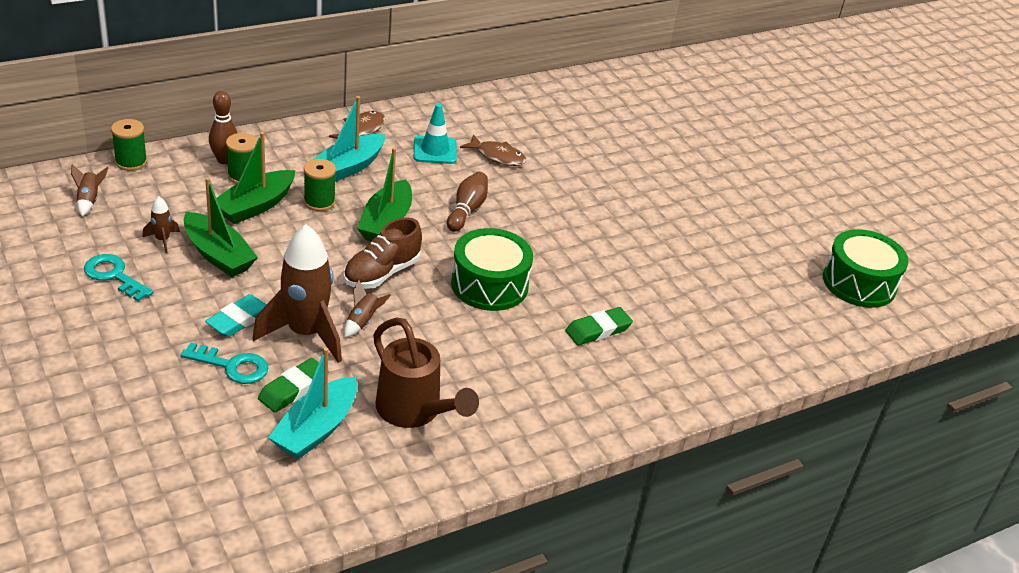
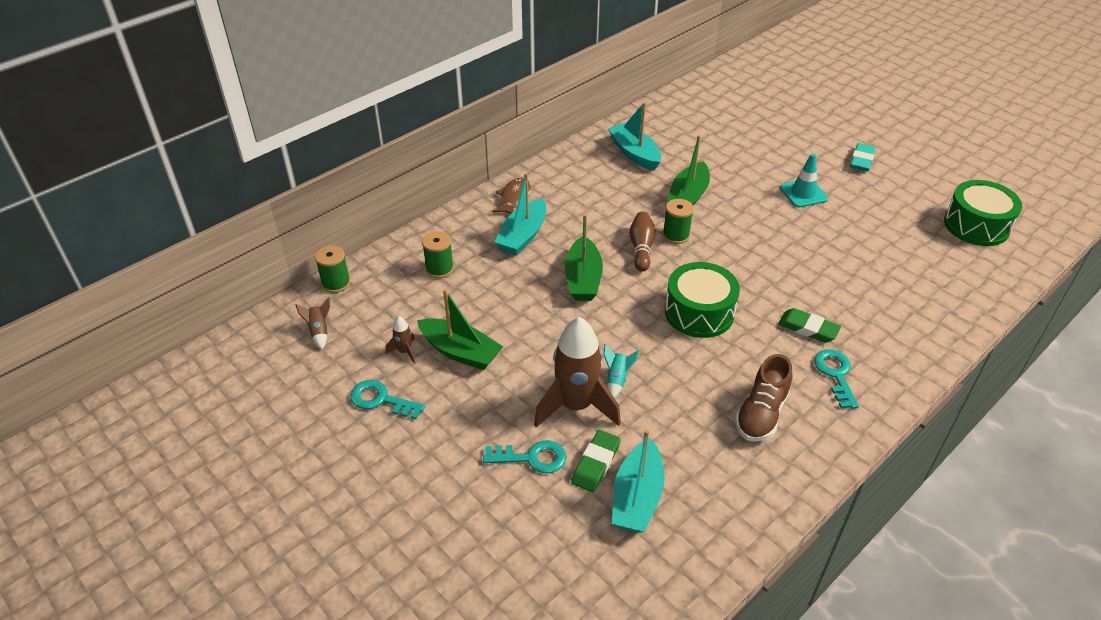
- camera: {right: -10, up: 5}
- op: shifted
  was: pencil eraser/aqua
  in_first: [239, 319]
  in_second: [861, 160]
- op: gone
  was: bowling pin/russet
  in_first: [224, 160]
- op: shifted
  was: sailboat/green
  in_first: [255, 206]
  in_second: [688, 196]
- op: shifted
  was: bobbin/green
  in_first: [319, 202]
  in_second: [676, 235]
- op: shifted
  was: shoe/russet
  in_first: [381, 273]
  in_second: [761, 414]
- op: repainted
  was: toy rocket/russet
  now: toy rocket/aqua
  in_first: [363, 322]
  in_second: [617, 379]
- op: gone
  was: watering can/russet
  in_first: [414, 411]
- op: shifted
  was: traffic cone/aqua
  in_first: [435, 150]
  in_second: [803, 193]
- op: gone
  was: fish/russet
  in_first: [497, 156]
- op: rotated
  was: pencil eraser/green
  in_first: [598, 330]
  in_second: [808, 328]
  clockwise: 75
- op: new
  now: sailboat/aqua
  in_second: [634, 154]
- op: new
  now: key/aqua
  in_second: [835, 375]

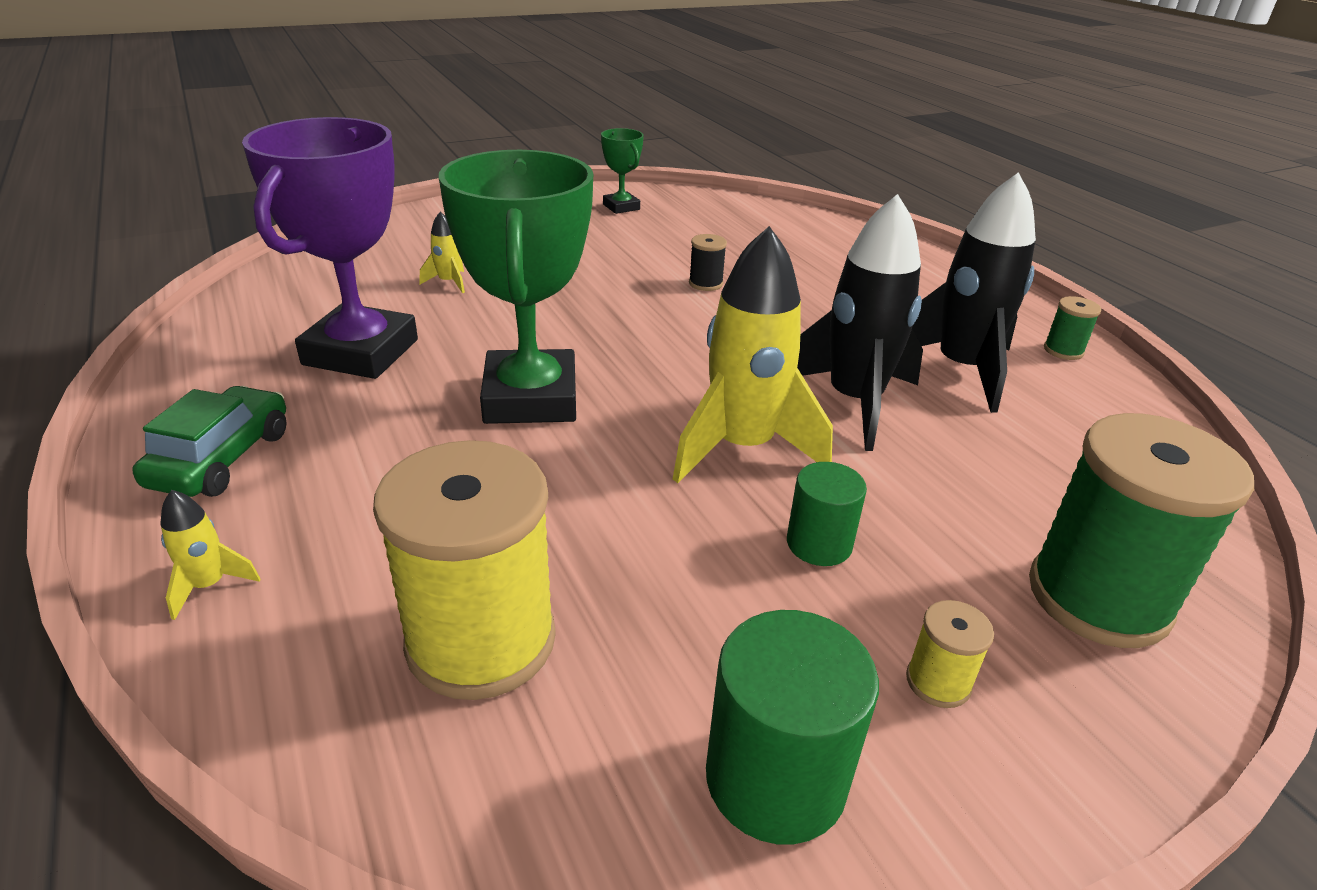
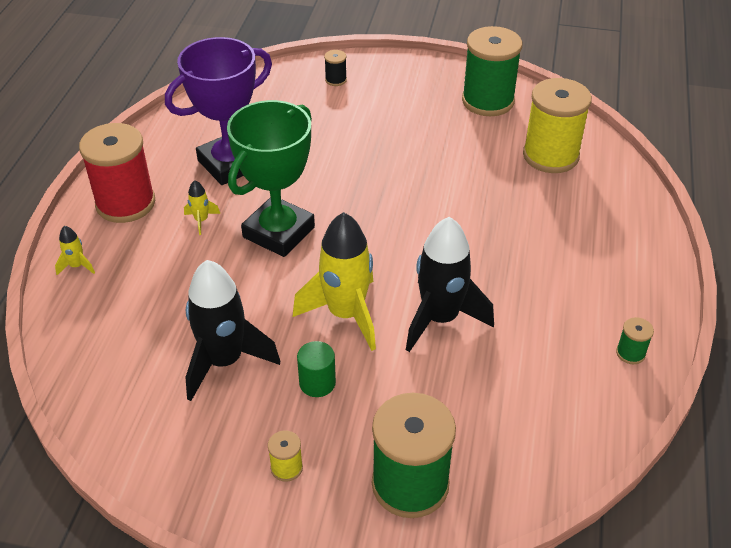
- camera: {right: 40, up: 10}
- op: swapped
  was: automobile/green
  now: bobbin/red
  in_first: [222, 458]
  in_second: [125, 203]
- op: shifted
  was: bobbin/bright yellow
  in_first: [481, 640]
  in_second: [550, 156]
- op: shifted
  was: toy rocket/bright yellow
  in_first: [448, 282]
  in_second: [201, 220]
- op: swapped
  was: trophy/green
  now: bobbin/green
  in_first: [621, 207]
  in_second: [488, 101]
- op: shifted
  was: bobbin/jet-black
  in_first: [705, 283]
  in_second: [336, 80]
- op: gone
  was: solid cylinder/green
  in_first: [775, 778]
- op: shifted
  was: toy rocket/jet-black
  in_first: [961, 369]
  in_second: [224, 361]

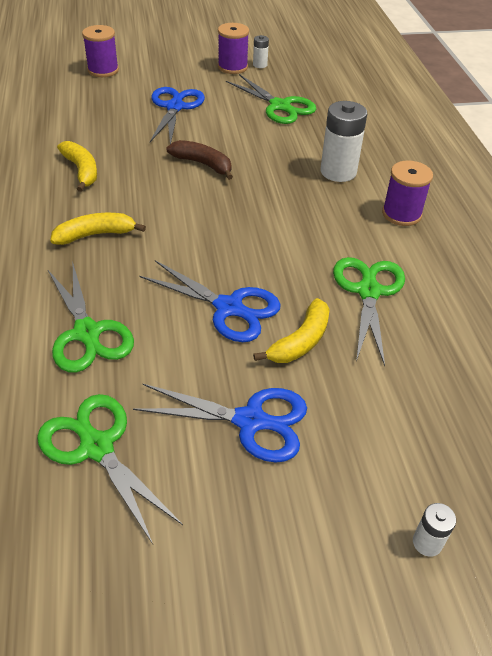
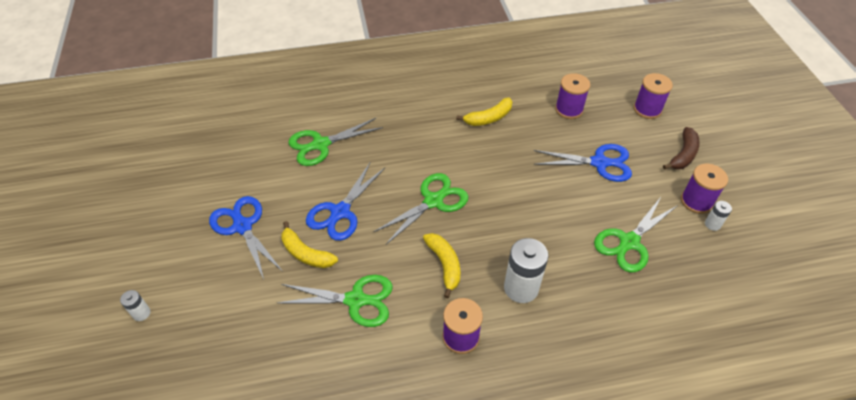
- camera: {right: 90, up: 5}
- op: shifted
  was: scissors/green
  in_first: [97, 447]
  in_second: [433, 201]
- op: shifted
  was: banana/bright yellow
  in_first: [95, 234]
  in_second: [444, 265]
- op: rotated
  was: scissors/blue
  in_first: [250, 421]
  in_second: [242, 226]
  clockwise: 135
- op: shifted
  was: banana/russet
  in_first: [203, 164]
  in_second: [683, 155]
- op: new
  now: bobbin/royal purple
  in_second: [569, 109]

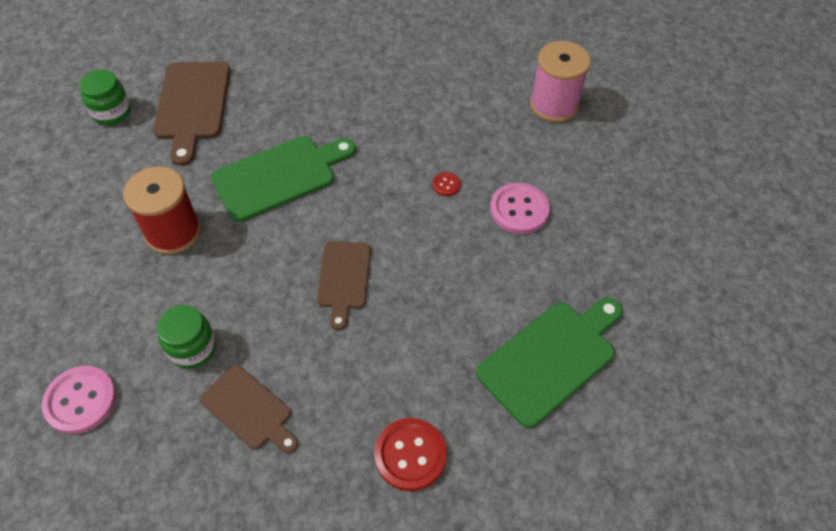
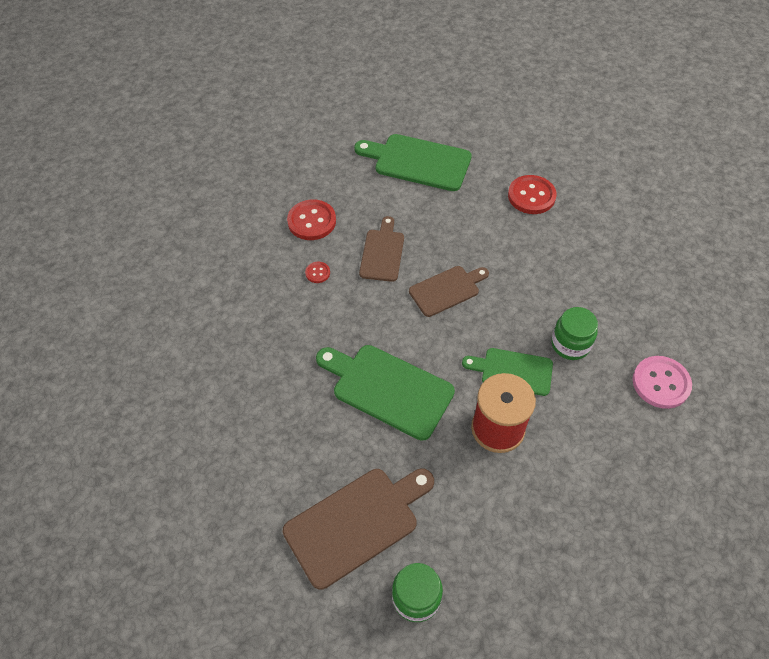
- camera: {right: -120, up: 0}
- op: shifted
  was: bread board/russet
  in_first: [249, 409]
  in_second: [382, 253]
- op: repainted
  was: button/pink
  now: button/red
  in_first: [519, 210]
  in_second: [312, 221]
- op: gone
  was: bobbin/pink
  in_first: [554, 105]
- op: new
  now: bread board/green
  in_second: [513, 371]

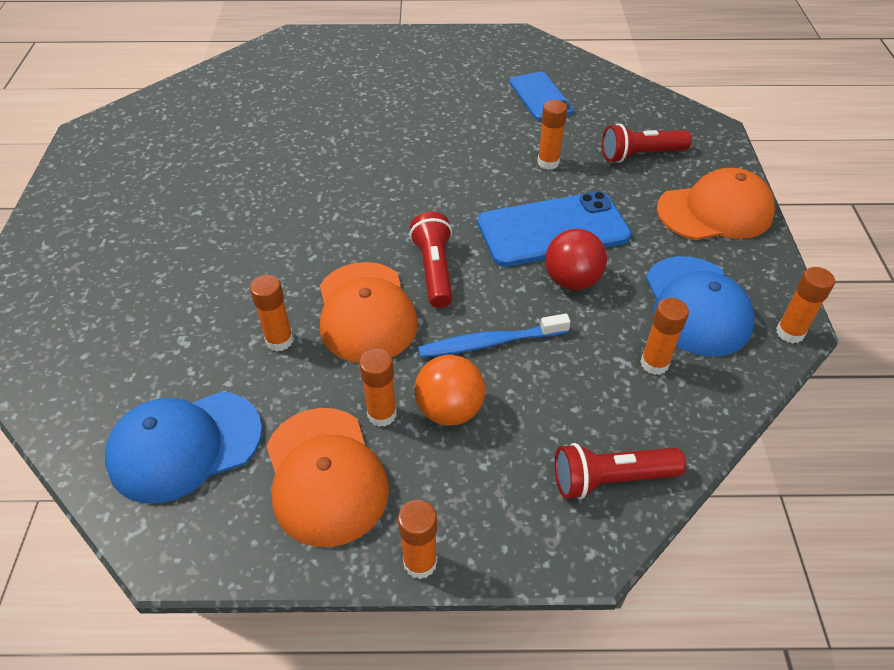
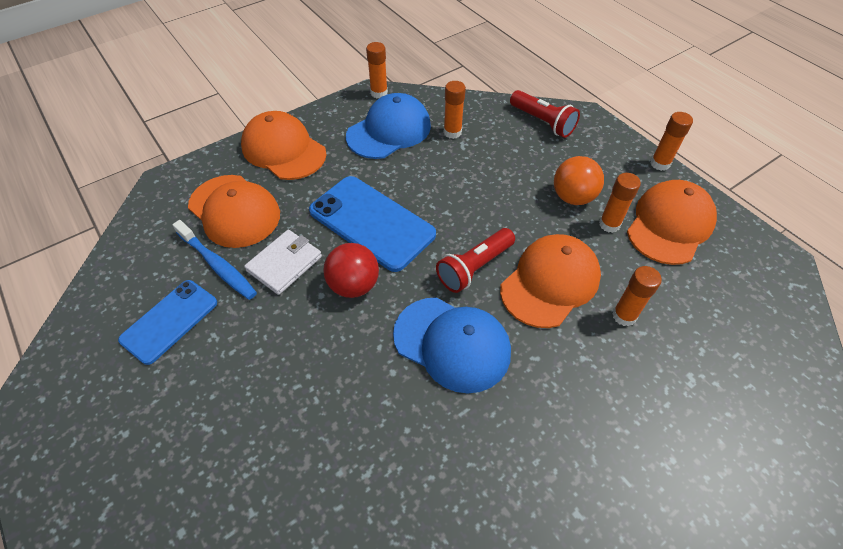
- camera: {right: -125, up: 5}
- op: shifted
  was: peaked cap/blue
  in_first: [185, 446]
  in_second: [452, 344]
- op: shifted
  was: tooth brush/blue
  in_first: [490, 343]
  in_second: [217, 265]
- op: swapped
  was: glue stick/orange
  now: billfold/white
  in_first: [548, 162]
  in_second: [284, 263]
- op: shifted
  was: sphere/red
  in_first: [572, 280]
  in_second: [354, 285]
- op: swapped
  was: pocket torch/red
  now: peaked cap/orange
  in_first: [640, 155]
  in_second: [234, 211]

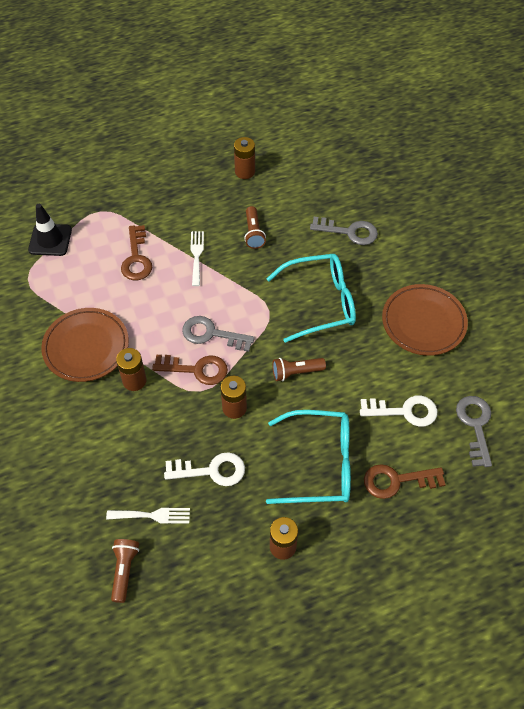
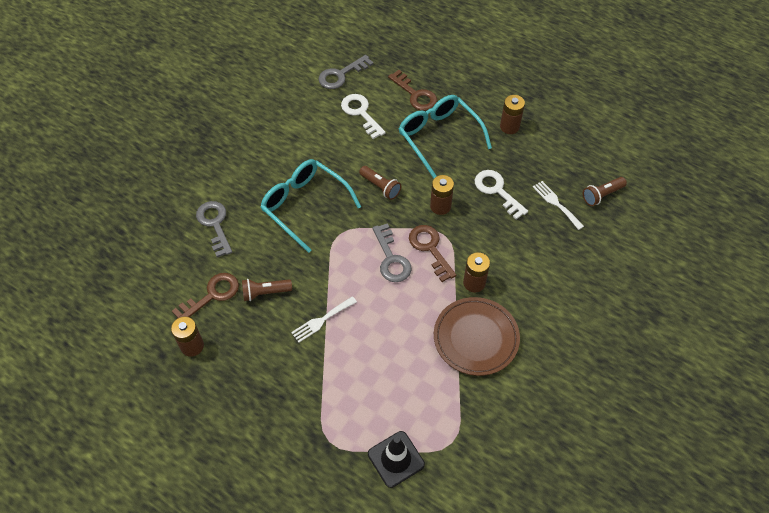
- camera: {right: -125, up: 0}
- op: shifted
  was: key/russet
  in_first: [136, 258]
  in_second: [211, 295]
- op: rotated
  was: pocket torch/russet
  in_first: [253, 233]
  in_second: [265, 292]
  clockwise: -150
- op: gone
  was: dinner plate/russet
  in_first: [423, 322]

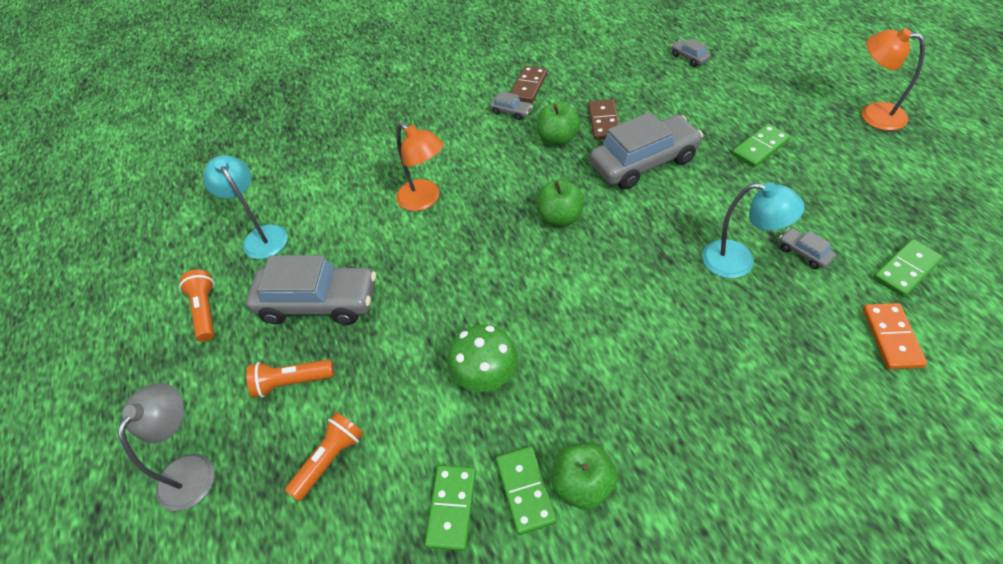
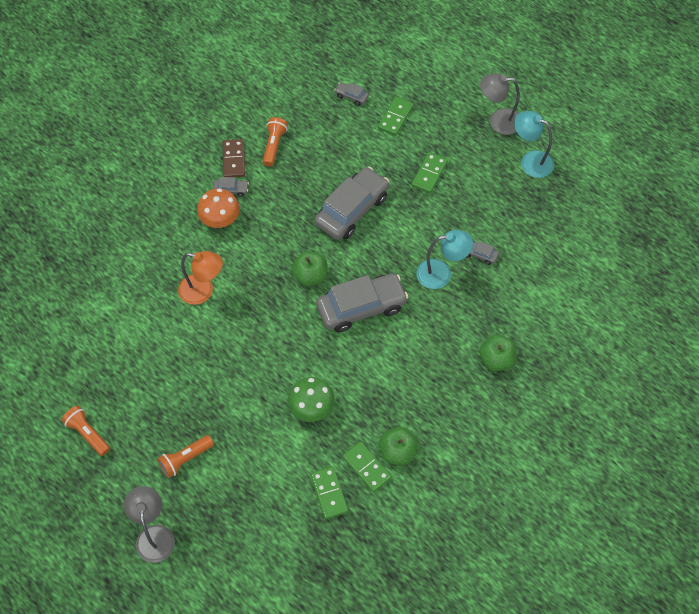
- camera: {right: -30, up: 10}
- op: shifted
  was: reading lamp/aqua
  in_first: [261, 236]
  in_second: [530, 161]
- op: shifted
  was: automobile/grey
  in_first: [318, 302]
  in_second: [361, 307]
- op: shifted
  was: pocket torch/orange
  in_first: [330, 459]
  in_second: [274, 145]
- op: shifted
  was: toy apple/green
  in_first: [558, 139]
  in_second: [496, 359]
- op: gone
  was: domino piece/russet
  in_first: [604, 122]
- op: repainted
  was: reading lamp/orange
  now: reading lamp/grey
  in_first: [873, 114]
  in_second: [498, 121]
- op: gone
  was: domino piece/orange
  in_first: [891, 337]
- op: shifted
  was: domino piece/green
  in_first: [906, 270]
  in_second: [395, 117]
- op: new
  now: mushroom/orange
  in_second: [220, 220]

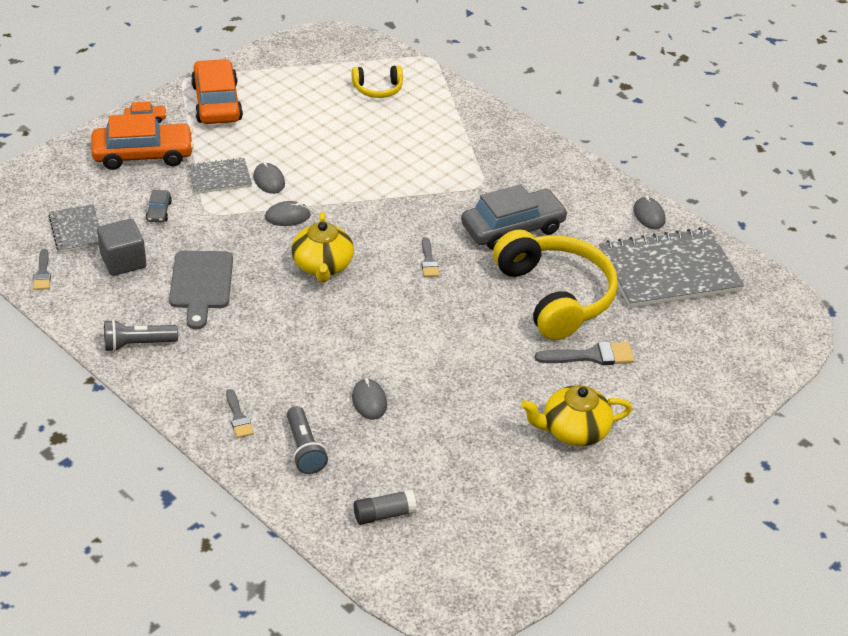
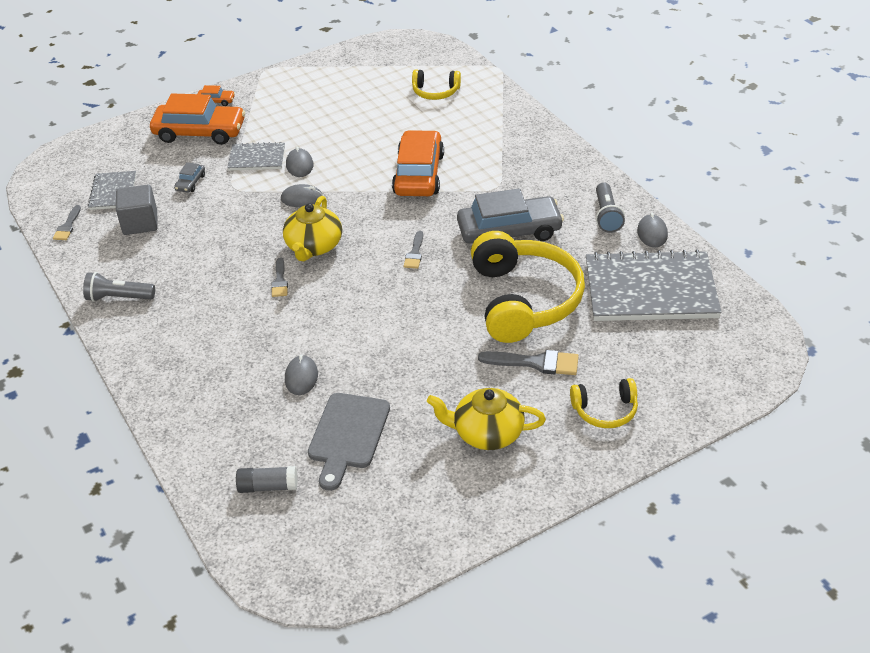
- camera: {right: 20, up: 0}
- op: shifted
  was: bread board/grey
  in_first: [201, 284]
  in_second: [347, 435]
- op: shifted
  was: automobile/orange
  in_first: [217, 102]
  in_second: [419, 174]
- op: shifted
  was: brush/grey
  in_first: [238, 417]
  in_second: [280, 281]
- op: shifted
  was: pocket torch/grey
  in_first: [304, 449]
  in_second: [606, 216]
- op: new
  now: over-ear headphones/bright yellow
  in_second: [605, 410]

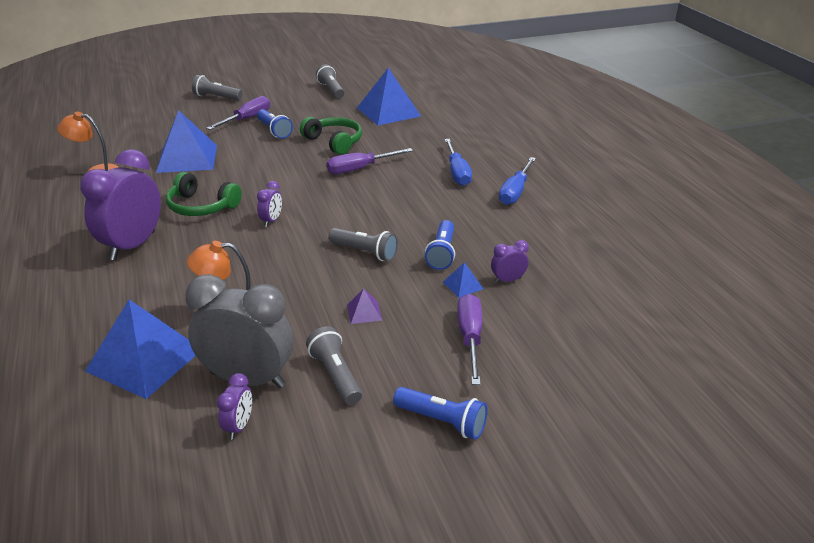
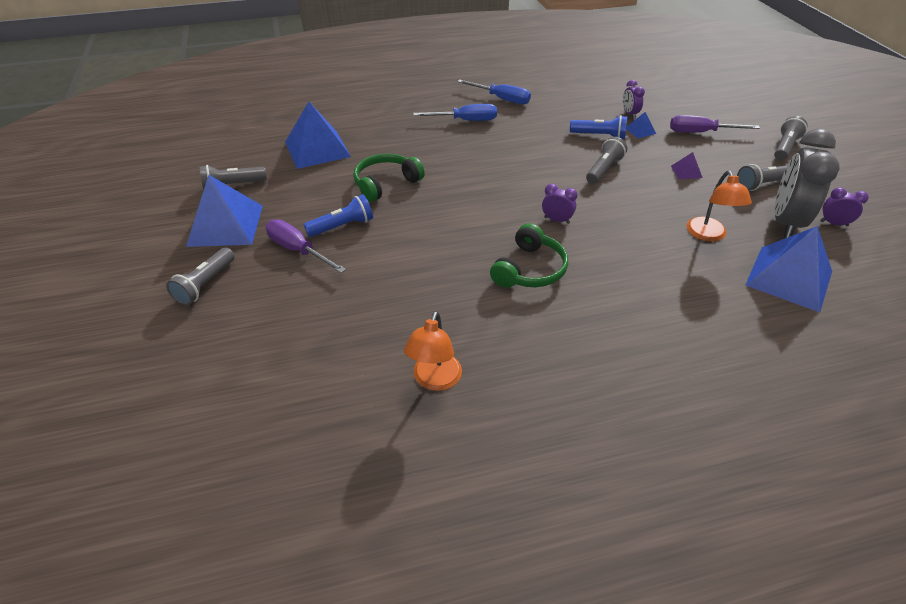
- camera: {right: -85, up: 10}
- op: gone
  was: alarm clock/royal purple
  in_first: [133, 246]
- op: shifted
  was: pyramid/blue
  in_first: [187, 158]
  in_second: [225, 225]
- op: gone
  was: hand screwdriver/royal purple
  in_first: [360, 169]
- op: repainted
  was: pocket torch/blue
  now: pocket torch/grey
  in_first: [442, 421]
  in_second: [784, 147]

